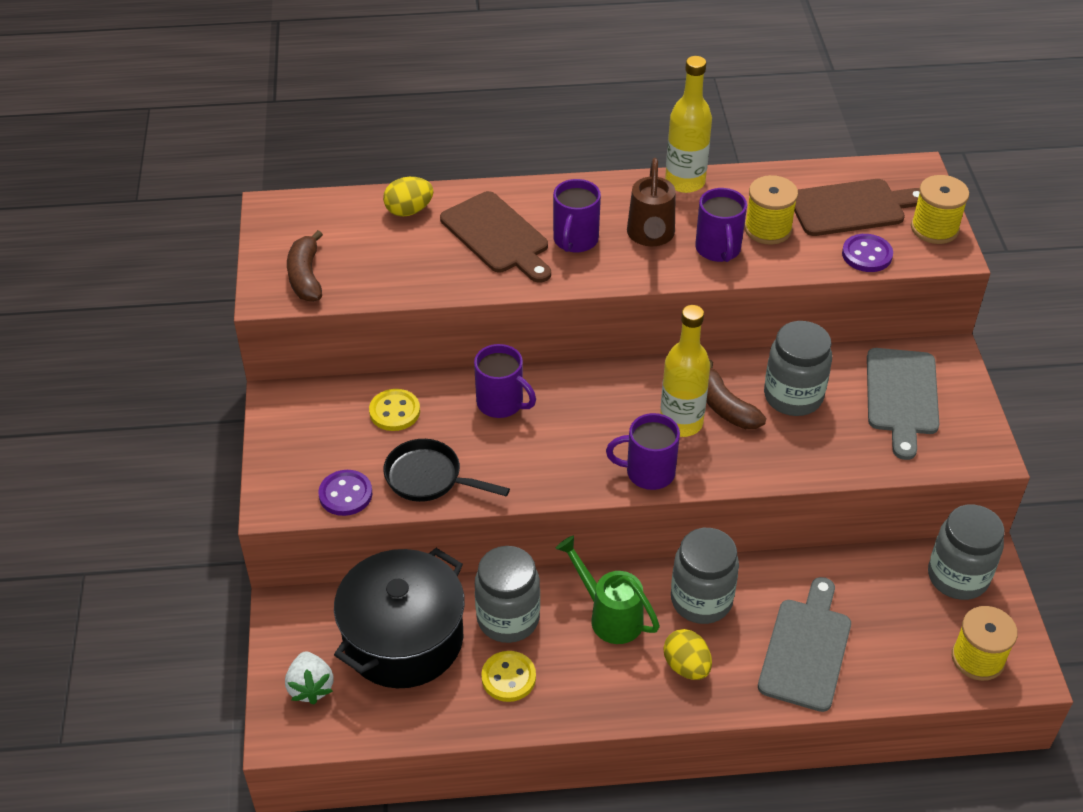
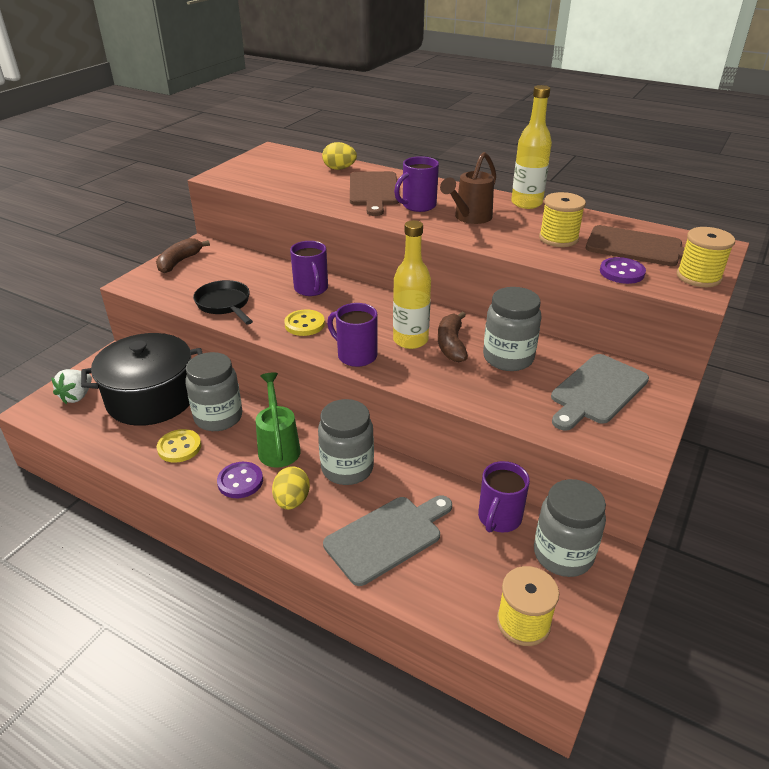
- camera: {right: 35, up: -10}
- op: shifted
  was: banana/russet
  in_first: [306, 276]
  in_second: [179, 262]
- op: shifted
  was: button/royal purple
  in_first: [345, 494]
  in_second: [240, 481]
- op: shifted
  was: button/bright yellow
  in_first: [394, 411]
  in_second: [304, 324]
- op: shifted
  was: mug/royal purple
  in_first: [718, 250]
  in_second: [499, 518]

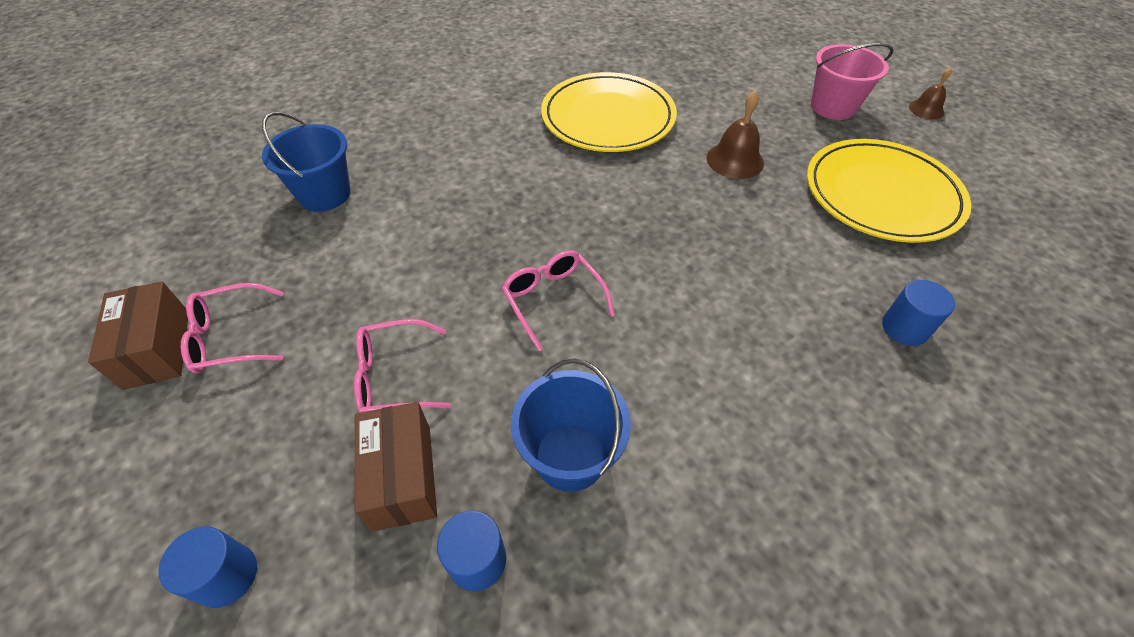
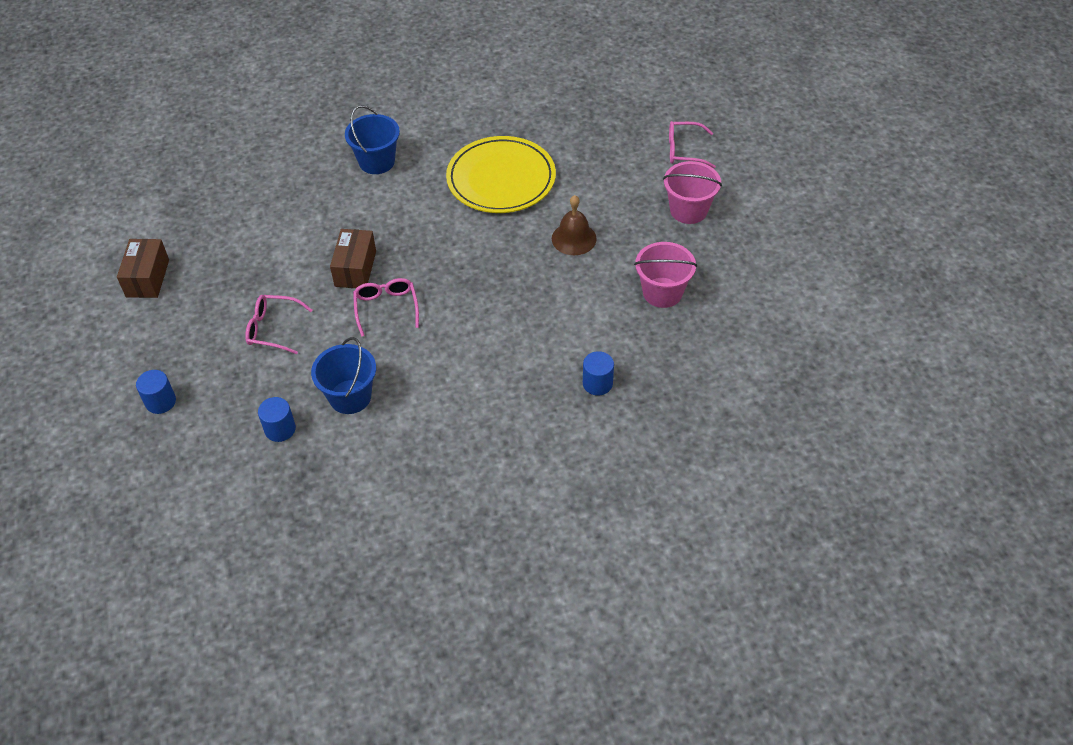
- camera: {right: 20, up: 0}
- op: shifted
  was: spectacles/pink
  in_first: [231, 337]
  in_second: [684, 150]
- op: shifted
  was: bucket/blue
  in_first: [324, 194]
  in_second: [377, 162]
- op: shifted
  was: package/russet
  in_first: [402, 476]
  in_second: [355, 269]
- op: swapped
  was: dinner plate/bright yellow
  now: bucket/pink
  in_first: [881, 195]
  in_second: [662, 292]
- op: gone
  was: bell/russet
  in_first: [926, 109]

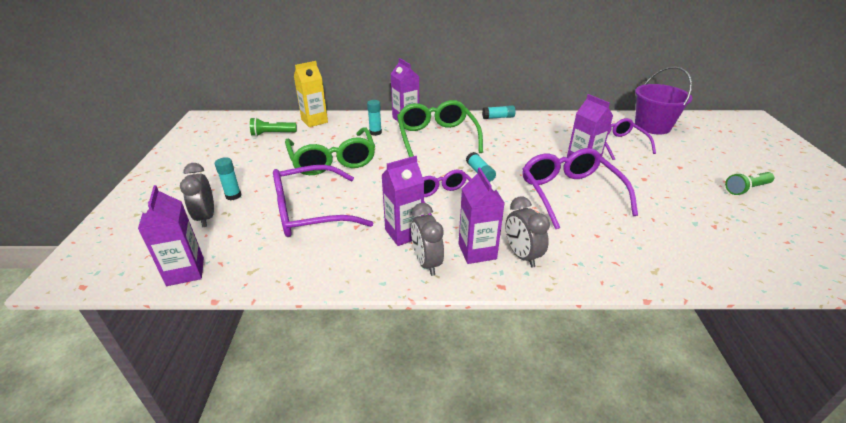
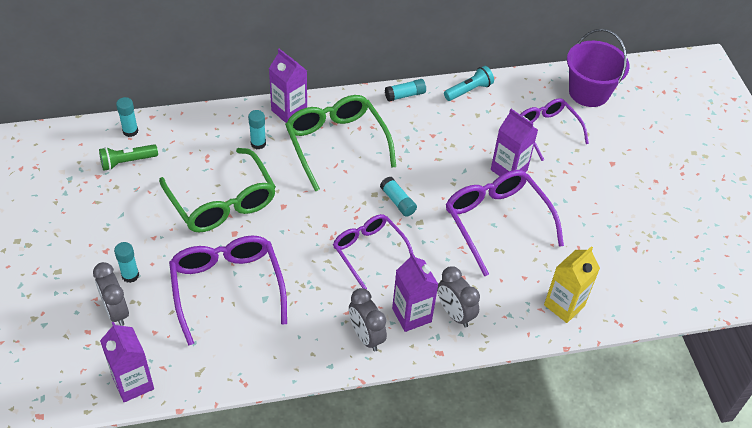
- camera: {right: -15, up: 15}
- op: rotated
  was: spectacles/royal purple
  in_first: [310, 212]
  in_second: [227, 287]
  clockwise: 105
- op: shifted
  was: carton/bright yellow
  in_first: [314, 121]
  in_second: [564, 305]
- op: gone
  was: carton/royal purple
  in_first: [404, 233]
- op: gone
  was: pocket torch/green
  in_first: [746, 189]
- op: new
  now: glue stick/aqua
  in_second: [130, 131]
- op: new
  now: pocket torch/aqua
  in_second: [469, 90]

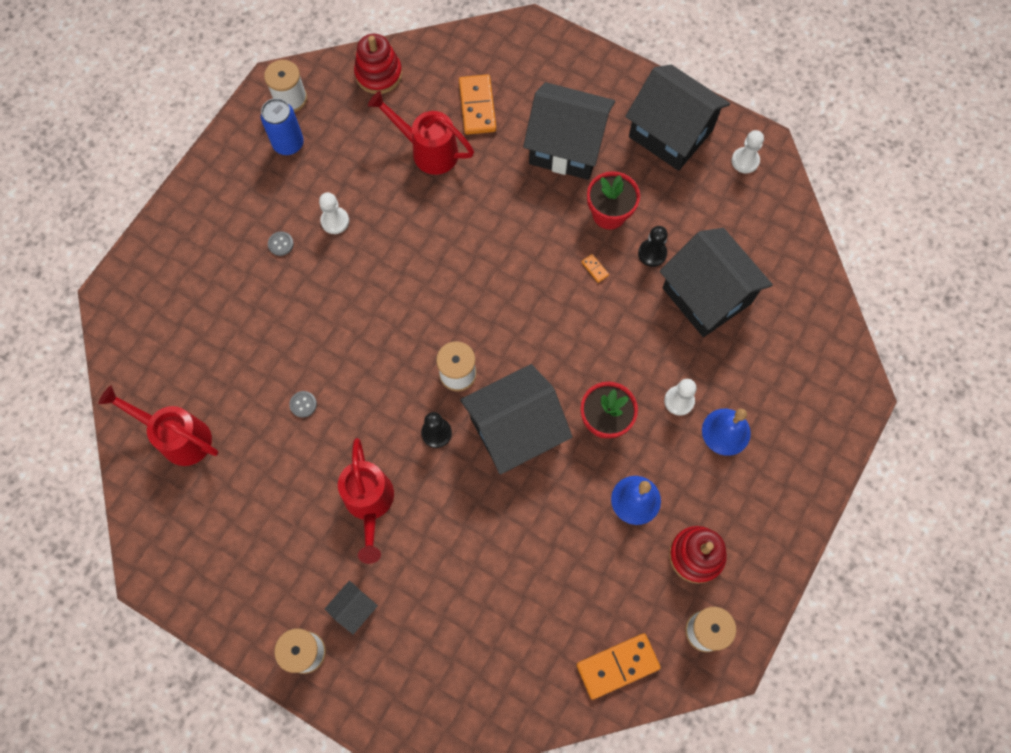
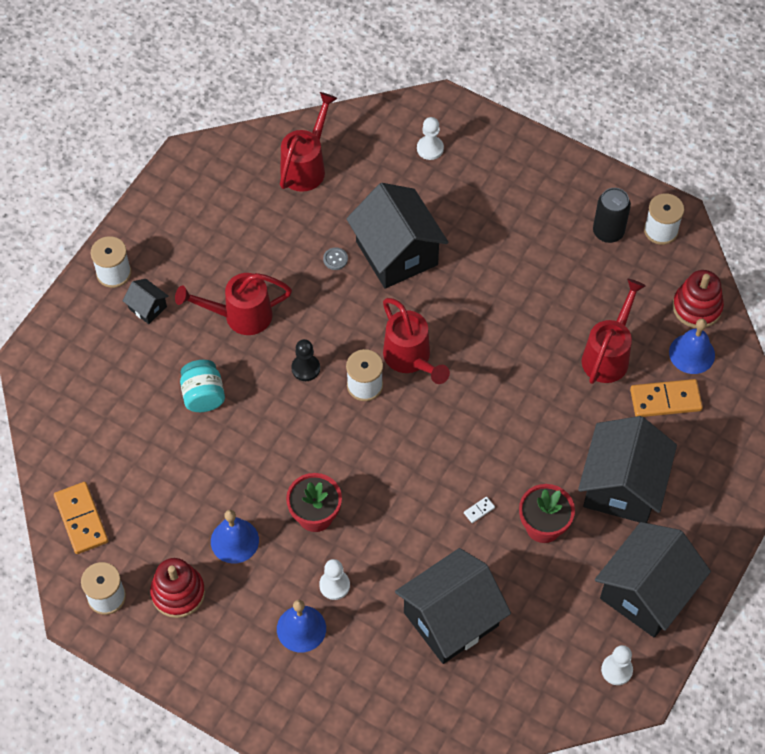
- camera: {right: 90, up: -10}
- op: repainted
  was: soda can/blue
  now: soda can/jet-black
  in_first: [288, 144]
  in_second: [608, 232]
- op: gone
  was: button/grey
  in_first: [281, 244]
- op: shifted
  was: game pawn/white
  in_first: [335, 221]
  in_second: [430, 148]
- op: shifted
  was: house/jet-black
  in_first: [515, 430]
  in_second: [397, 253]
- op: repainted
  was: domino piece/orange
  now: domino piece/white
  in_first: [594, 269]
  in_second: [479, 510]
- op: gone
  was: game pawn/jet-black
  in_first: [652, 253]
- op: new
  now: preserve jar/aqua
  in_second: [203, 395]
- op: new
  now: watering can/red
  in_second: [410, 359]
- op: new
  now: bell/blue
  in_second: [692, 353]

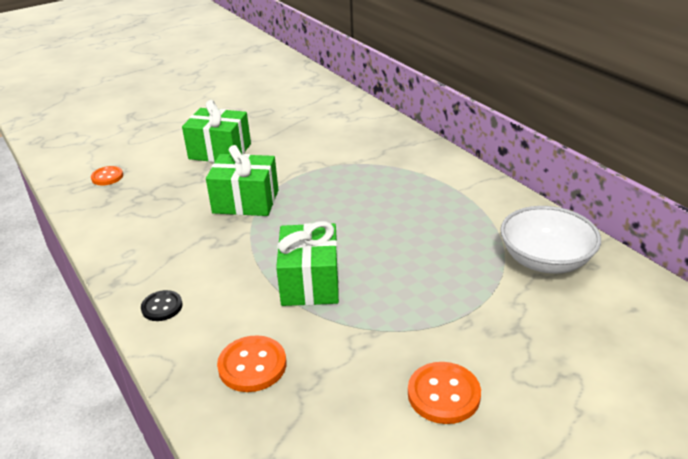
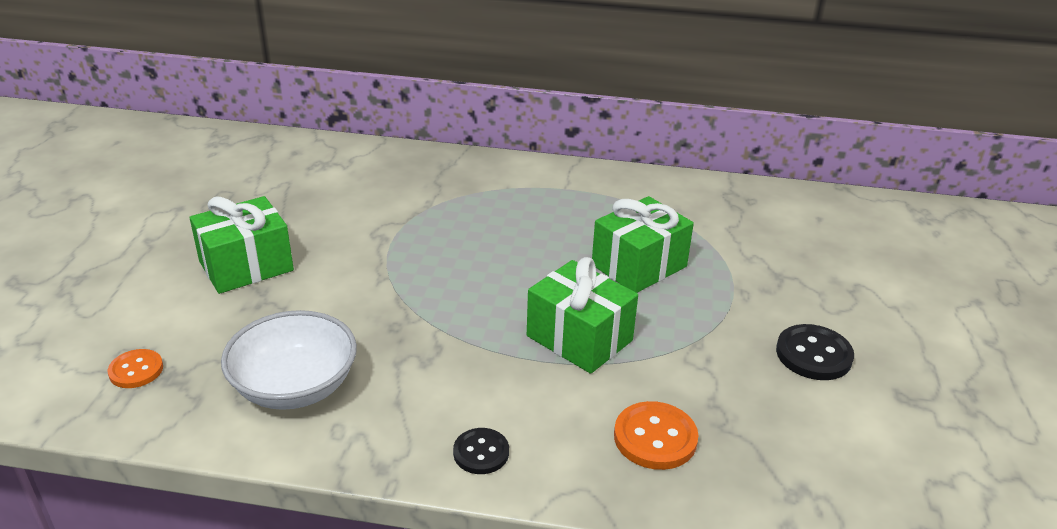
- camera: {right: -50, up: 0}
- op: shifted
  was: wrapped gift/green
  in_first: [246, 201]
  in_second: [639, 266]
- op: repainted
  was: button/orange
  now: button/jet-black
  in_first: [443, 394]
  in_second: [813, 354]
- op: shifted
  was: serving bowl/white
  in_first: [545, 260]
  in_second: [295, 387]

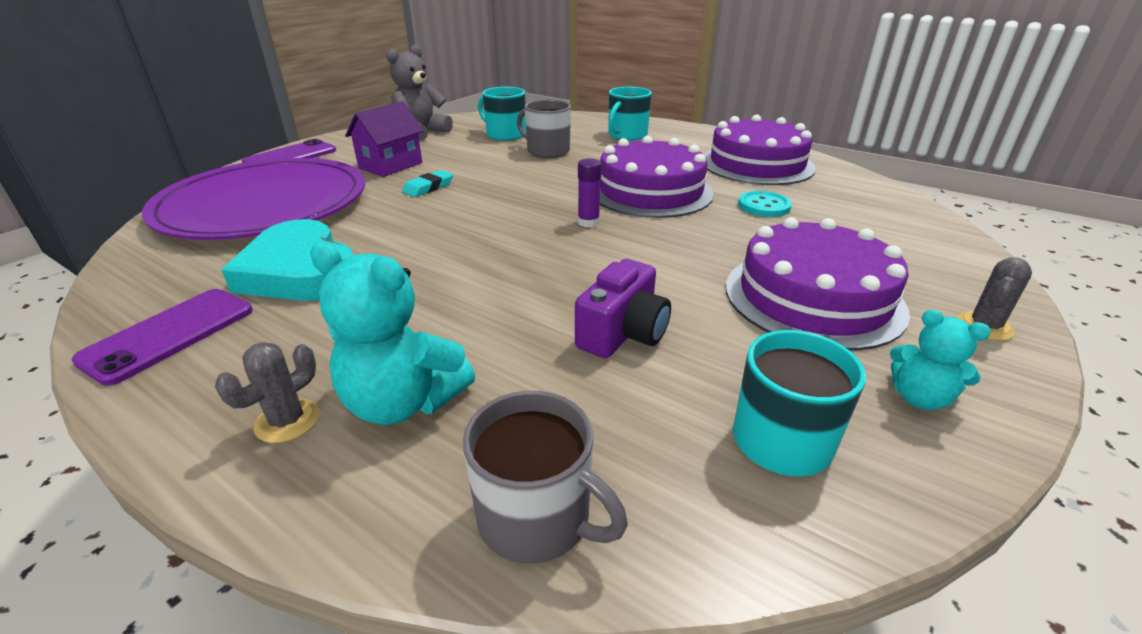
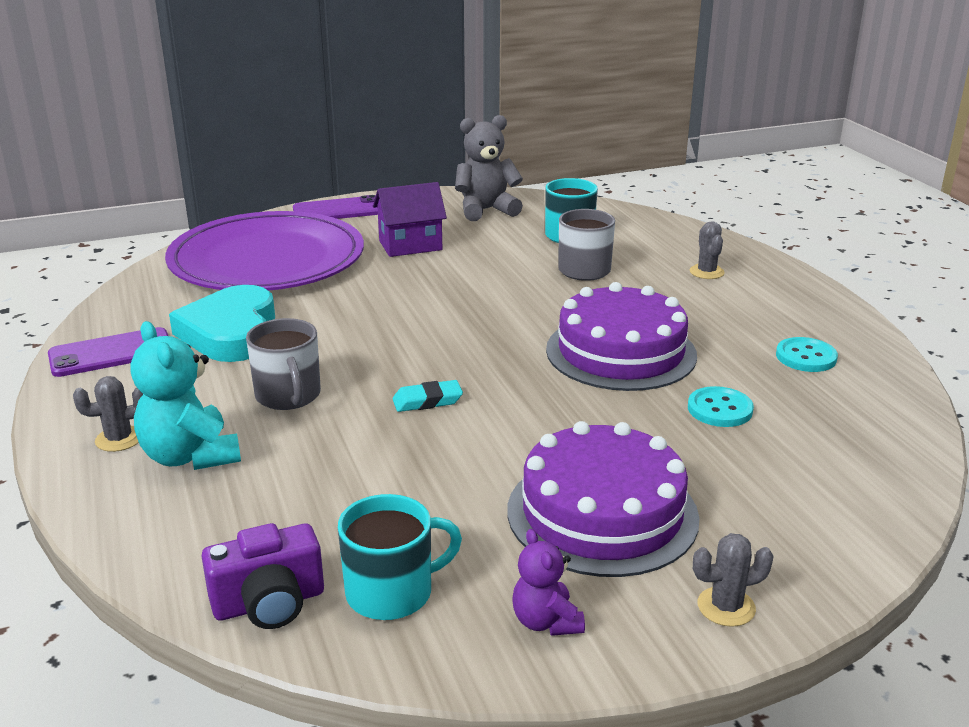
- camera: {right: 35, up: -5}
- op: shifted
  was: pencil eraser/aqua
  in_first: [428, 187]
  in_second: [427, 401]
- op: shifted
  was: mug/grey
  in_first: [537, 518]
  in_second: [288, 396]
- op: shifted
  was: photo camera/royal purple
  in_first: [623, 333]
  in_second: [269, 603]
- op: gone
  was: glue stick/royal purple
  in_first: [588, 222]
- op: swapped
  was: mug/aqua
  now: prickly plant/grey
  in_first: [626, 135]
  in_second: [706, 272]
- op: swapped
  was: gateau/royal purple
  now: button/aqua
  in_first: [756, 164]
  in_second: [806, 357]
- op: repainted
  was: teddy bear/aqua
  now: teddy bear/royal purple
  in_first: [919, 398]
  in_second: [546, 621]

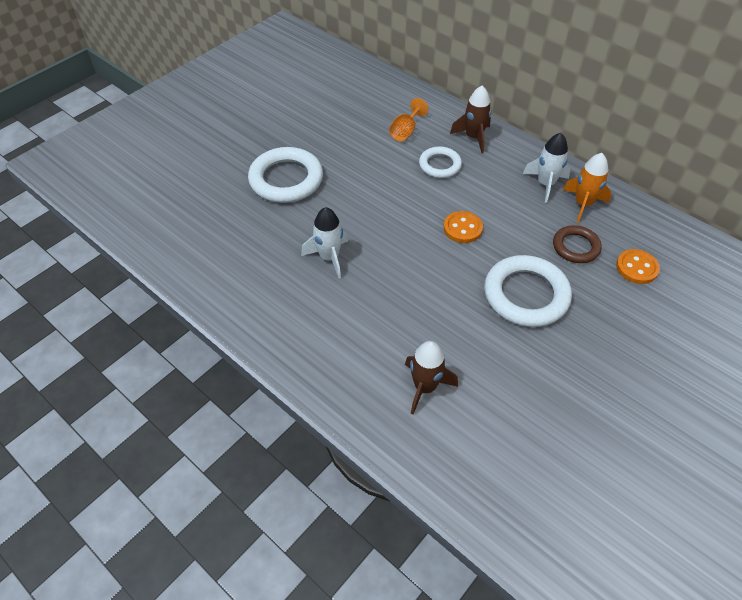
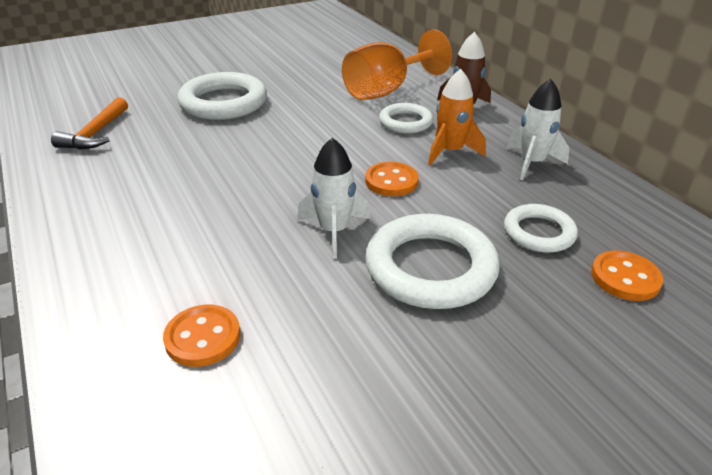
- camera: {right: 20, up: -15}
- op: shifted
  was: toy rocket/white
  in_first: [329, 257]
  in_second: [334, 231]
- op: scaled
  was: wine glass/orange
  in_first: [405, 131]
  in_second: [386, 90]
  ratio: 1.89
- op: swapped
  was: toy rocket/russet
  now: button/orange
  in_first: [425, 387]
  in_second: [203, 337]
- op: repainted
  was: torus/russet
  now: torus/white
  in_first: [576, 247]
  in_second: [539, 233]
- op: shifted
  was: toy rocket/orange
  in_first: [583, 204]
  in_second: [450, 151]
- op: new
  now: hammer/orange
  in_second: [96, 134]

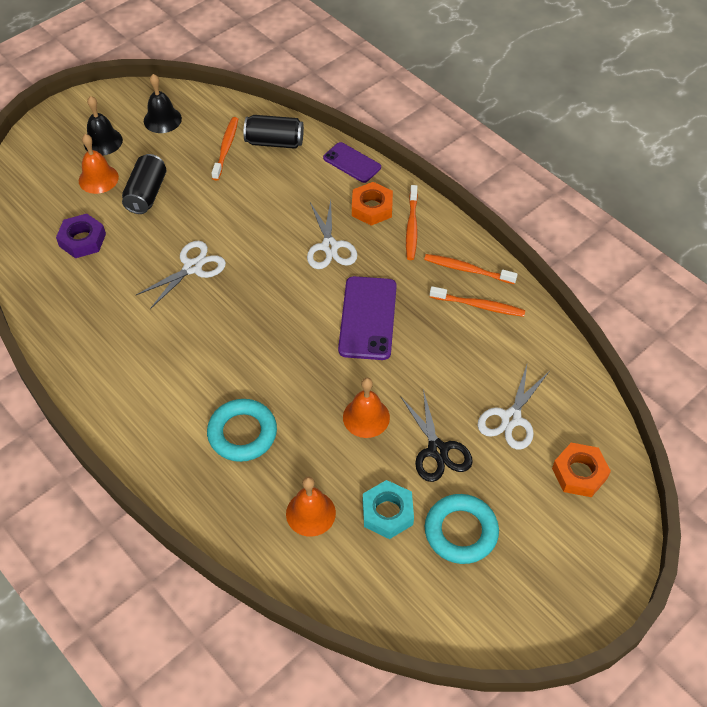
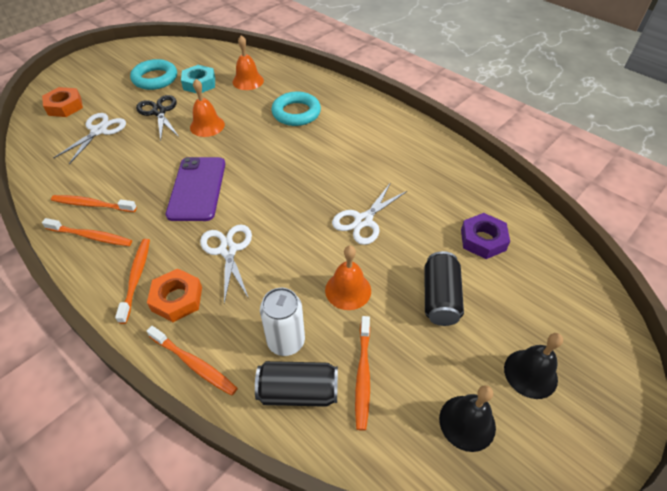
- camera: {right: 175, up: -5}
- op: shifted
  was: bell/orange
  in_first: [98, 179]
  in_second: [348, 290]
- op: swapped
  was: smartphone/royal purple
  now: tooth brush/orange
  in_first: [352, 163]
  in_second: [194, 364]
- op: new
  now: soda can/white
  in_second: [286, 341]

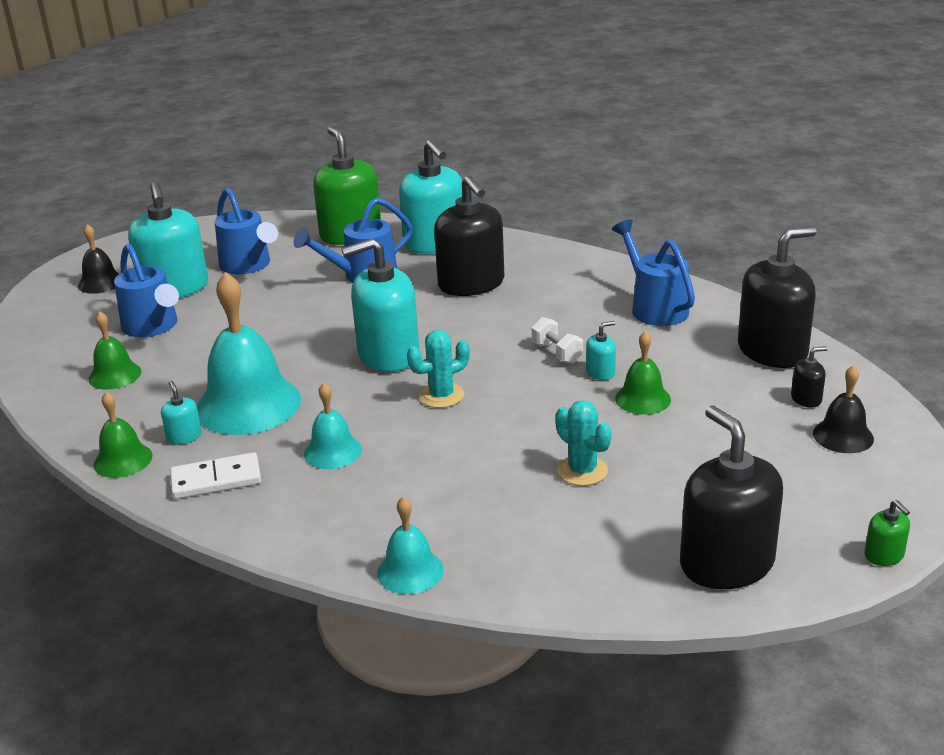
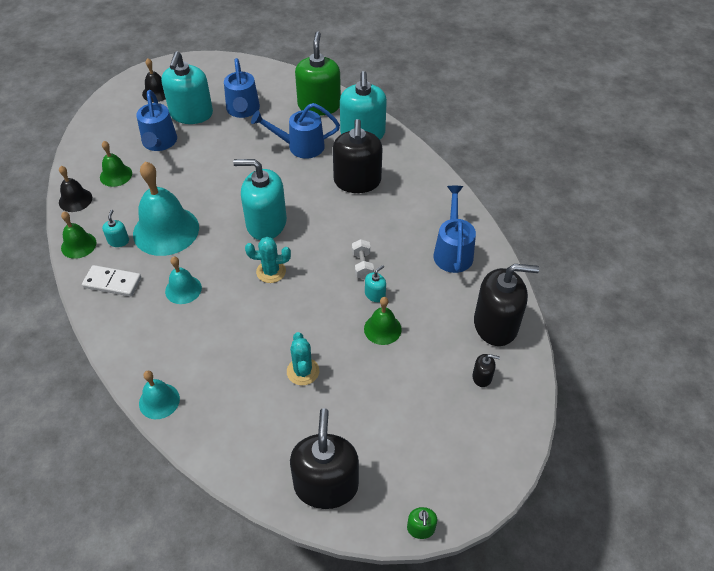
- camera: {right: 25, up: 20}
- op: rotated
  was: soap pump/aqua
  in_first: [600, 372]
  in_second: [375, 294]
  clockwise: -45
- op: shifted
  was: bell/jet-black
  in_first: [843, 436]
  in_second: [75, 200]

